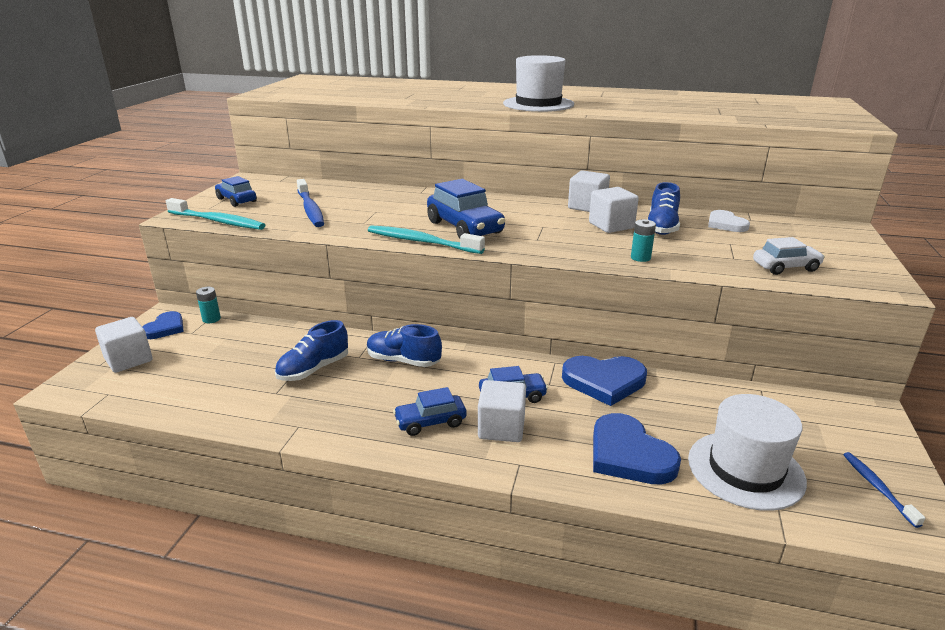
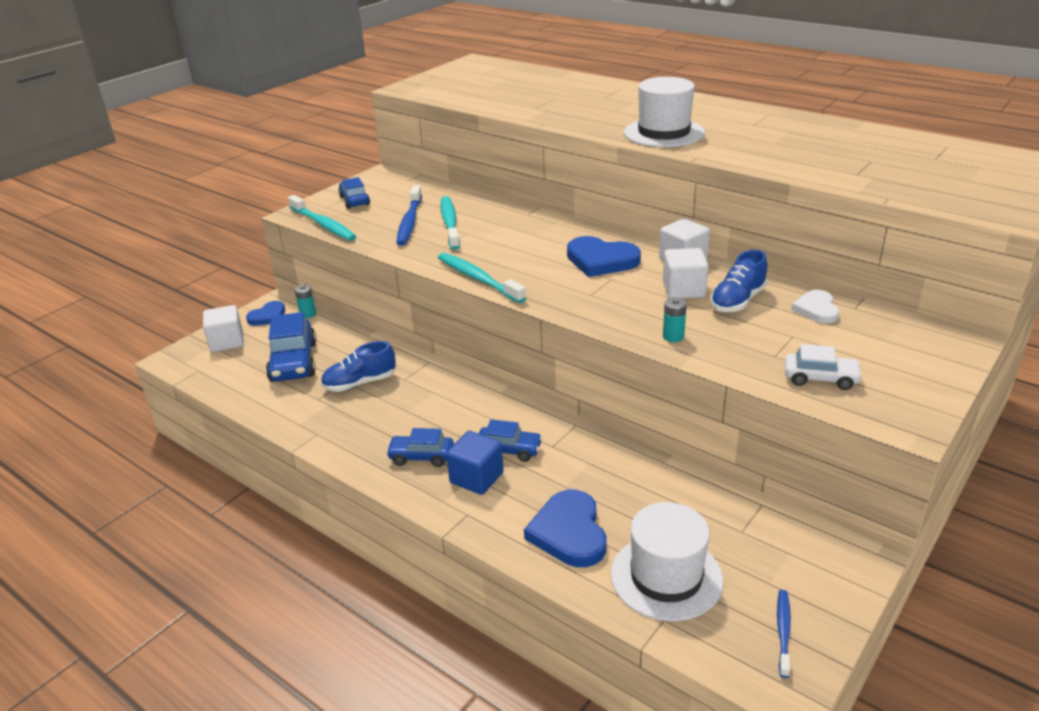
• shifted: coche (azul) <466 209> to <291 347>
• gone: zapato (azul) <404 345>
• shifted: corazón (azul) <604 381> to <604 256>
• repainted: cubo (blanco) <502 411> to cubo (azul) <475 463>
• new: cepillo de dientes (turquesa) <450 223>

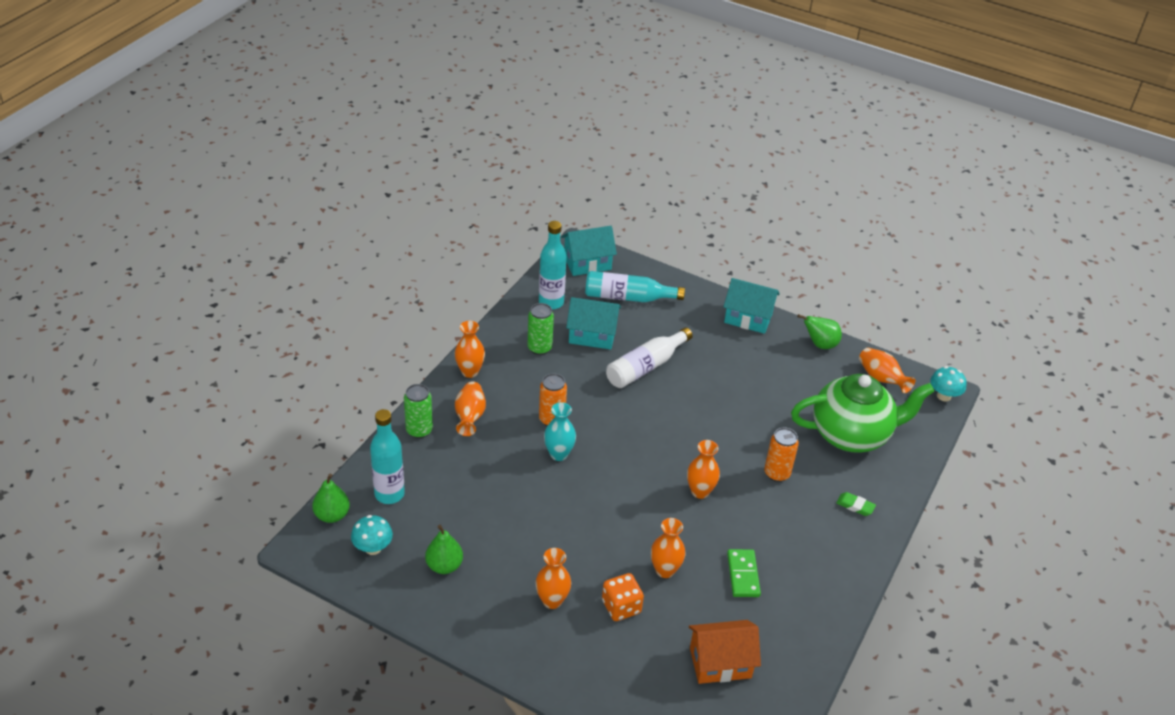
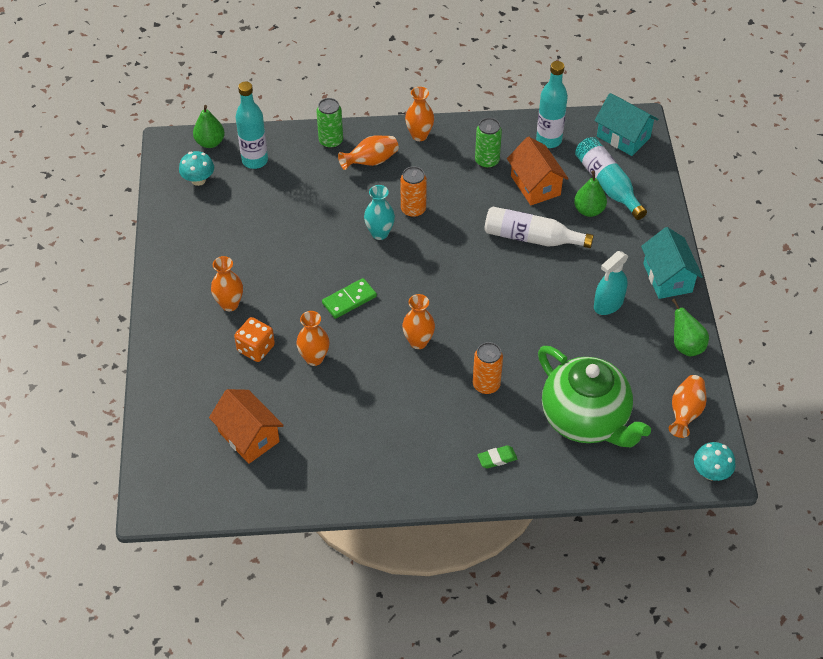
• repainted: casa (turquesa) <593 323> to casa (naranja) <538 170>
• rotated: goma de borrar (verde) <856 504> = <497 456> 75 degrees clockwise
• shifted: pera (verde) <444 549> to <590 194>
• shifted: ficha de dominó (verde) <744 573> to <349 298>
• new: pulverizador (turquesa) <611 283>

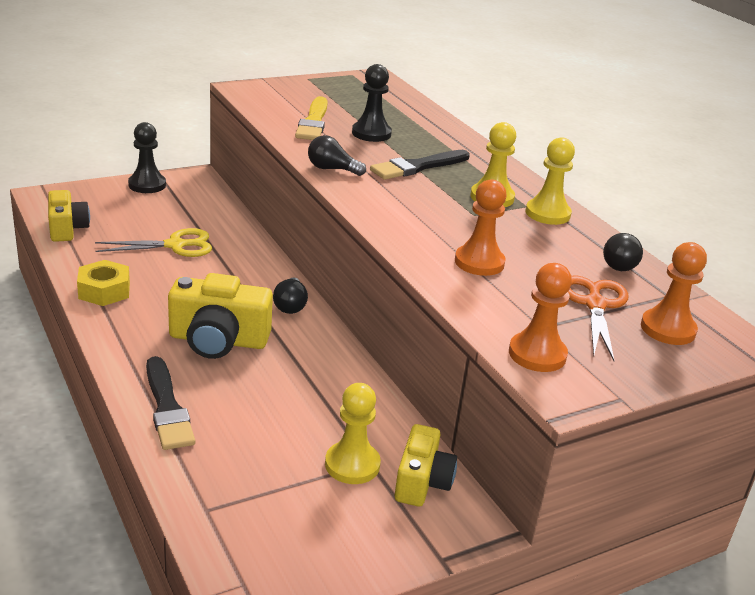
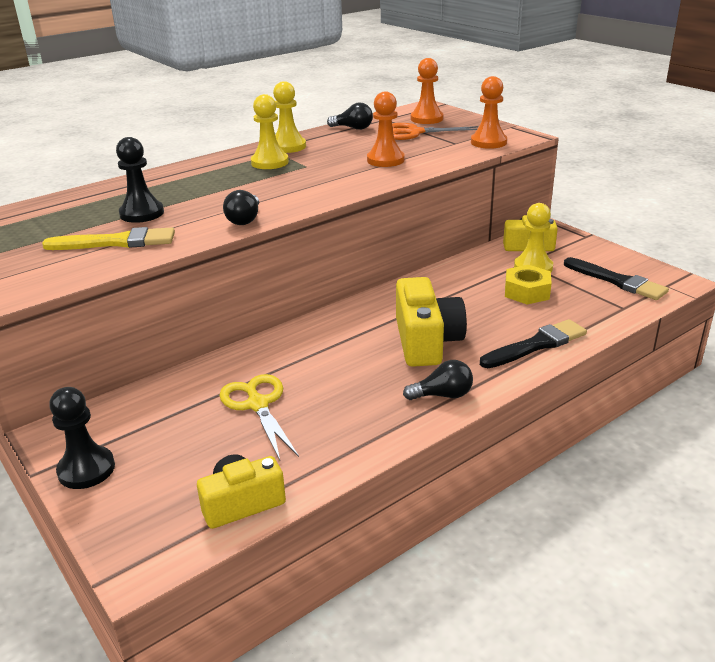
• shifted: pincel (negro) <420 165> to <616 278>
• shifted: tuerca (amarillo) <103 283> to <528 285>
• shifted: bombilla (negro) <290 296> to <438 380>

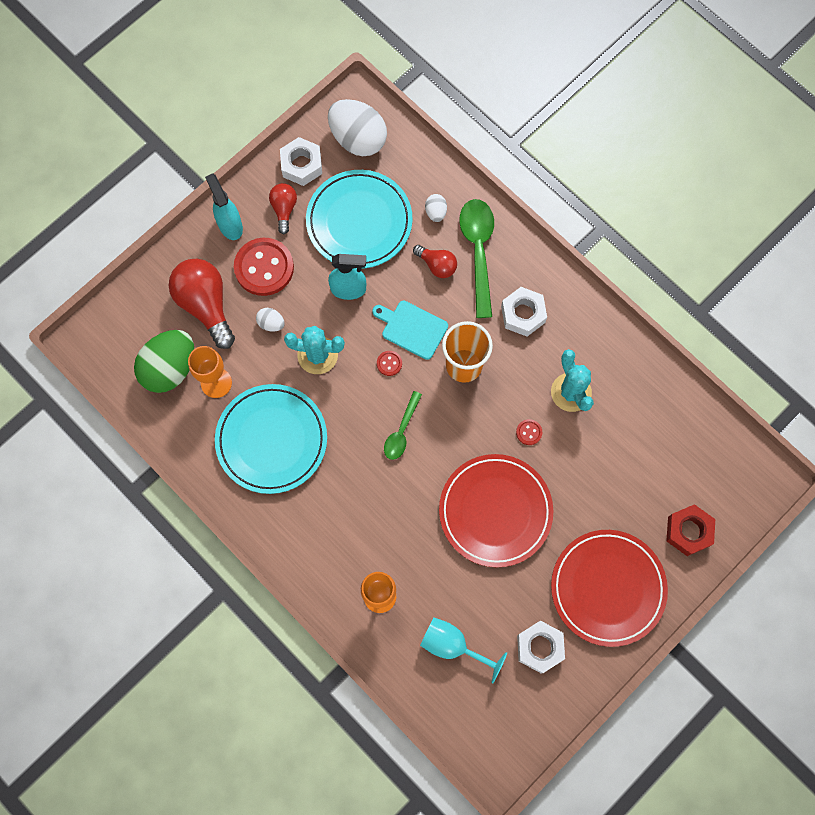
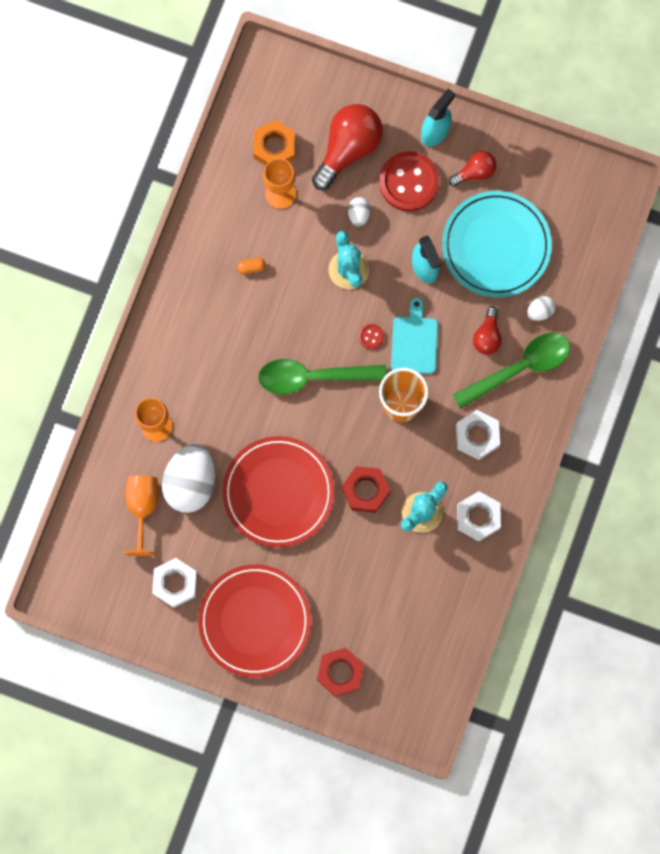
• shifted: huevo (blanco) <357 127> to <188 478>
• shifted: tuerca (blanco) <301 161> to <479 516>
• swapped: huevo (verde) <164 361> to tuerca (naranja) <274 142>
• swapped: plato (turquesa) <271 439> to cápsula (naranja) <251 266>
• scaled: cuchara (verde) <403 425> = <322 376> x1.73
• swapped: botón (rojo) <529 432> to tuerca (rojo) <366 489>
• repainted: copa (turquesa) <463 650> to copa (naranja) <141 516>

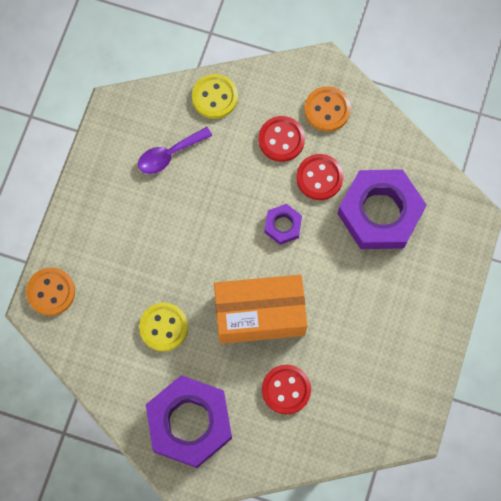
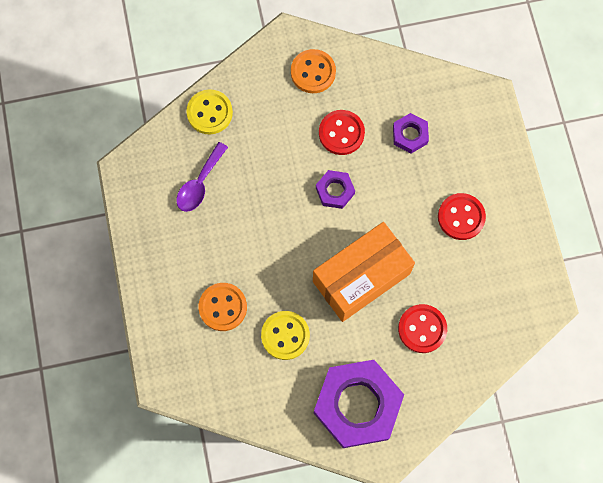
• shifted: botón (rojo) <282 139> to <462 216>
• scaled: tuerca (morado) <382 209> = <411 133> x0.47
• shifted: botón (naranja) <50 291> to <222 307>

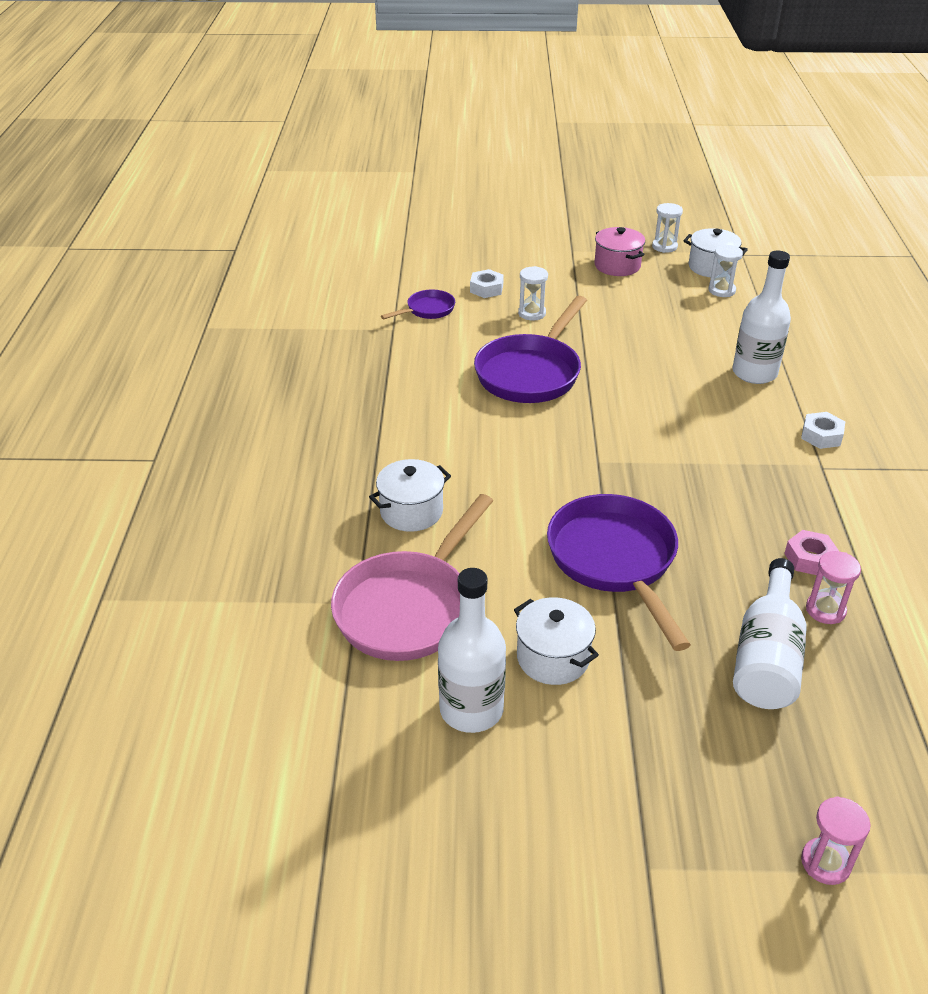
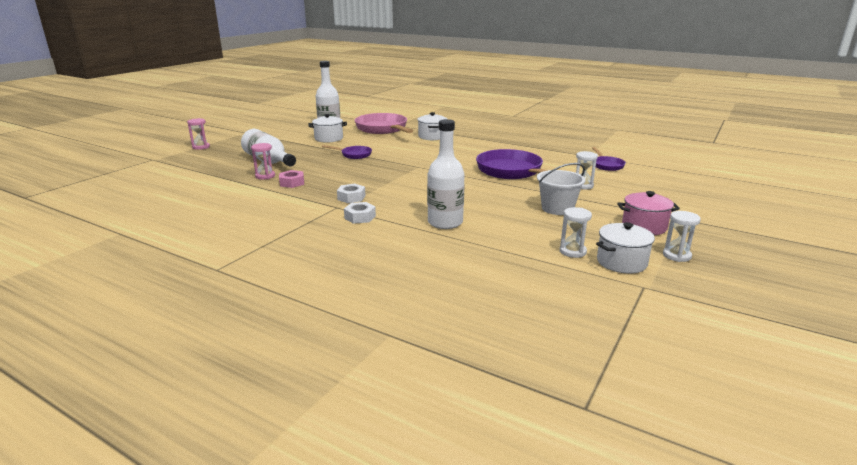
• shifted: tuerca (blanco) <487 283> to <351 193>
• scaled: sartén (morado) <619 572> = <347 152> x0.50
• new: balde (blanco) <561 189>

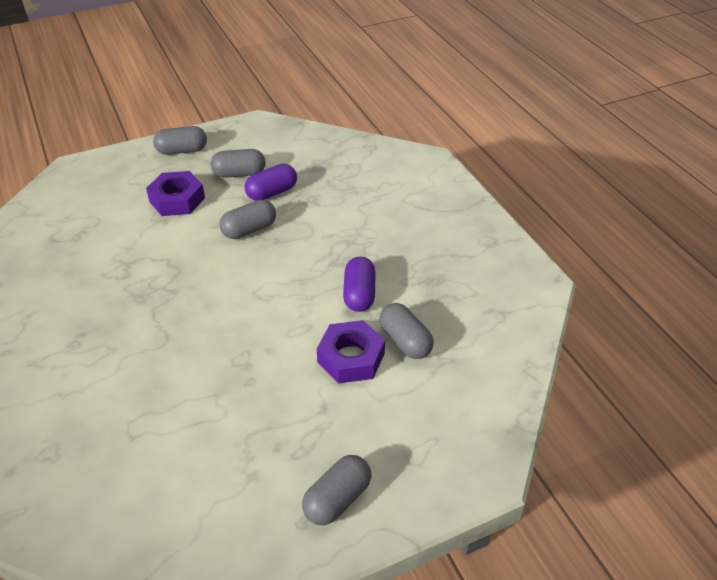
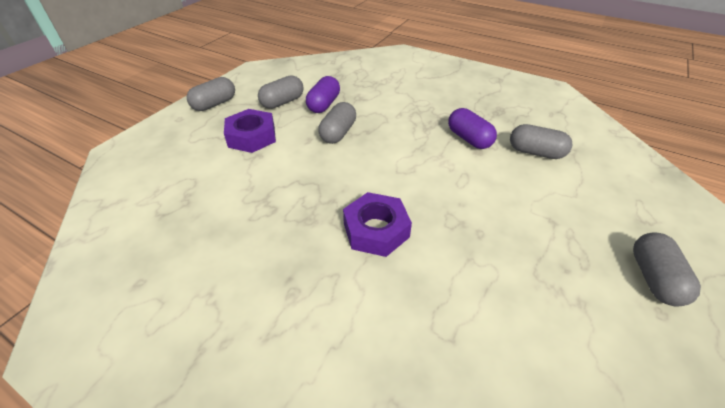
• shifted: tuerca (morado) <351 351> to <377 224>

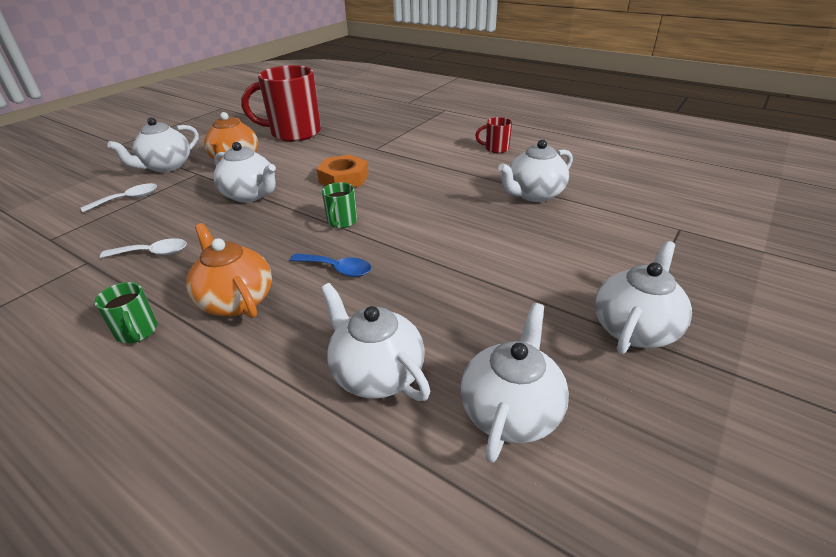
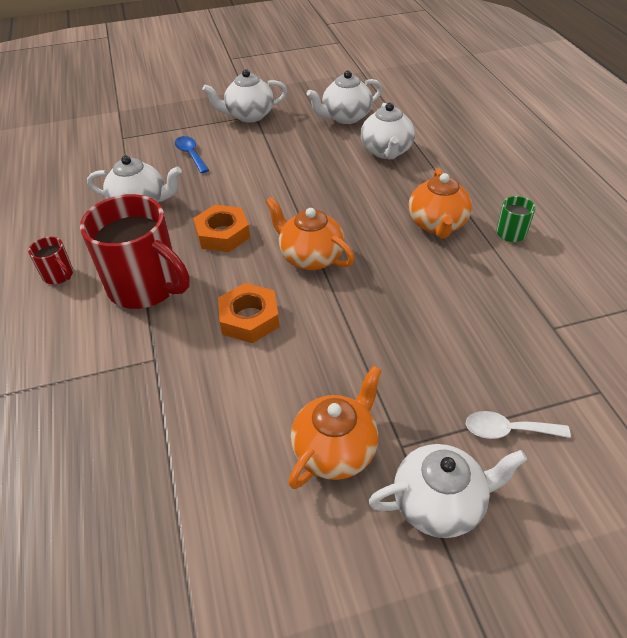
• shifted: taza (rojo) <281 103> to <135 251>
• gone: tetera (blanco) <244 172>
• swapped: taza (verde) <339 205> to tetera (naranja) <310 233>
• gone: cuchara (blanco) <143 248>
• shifted: cuchara (azul) <330 265> to <192 154>
• new: tuerca (naranja) <221 228>

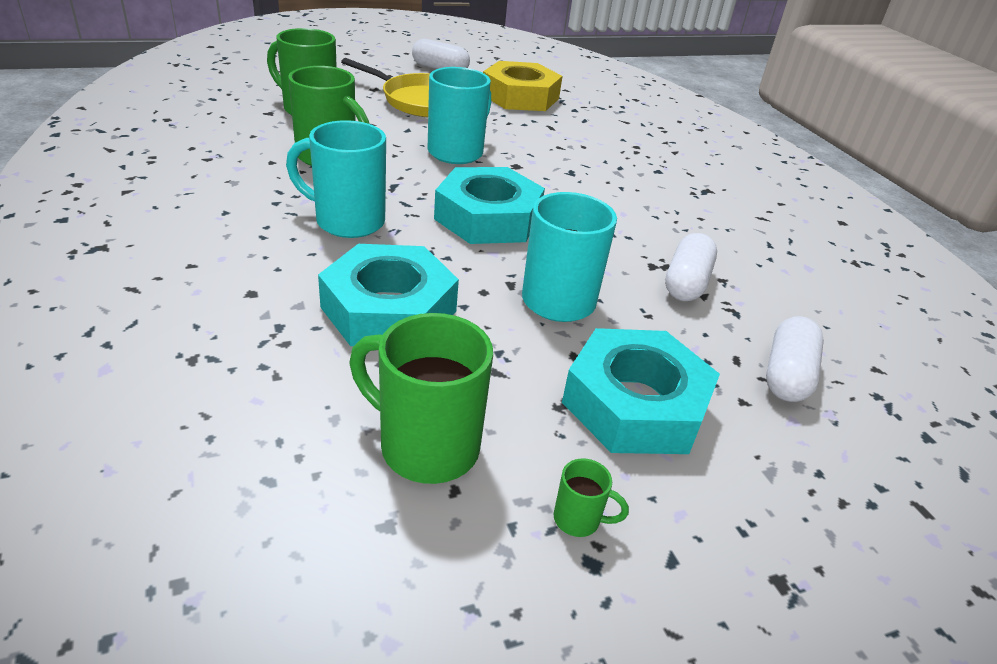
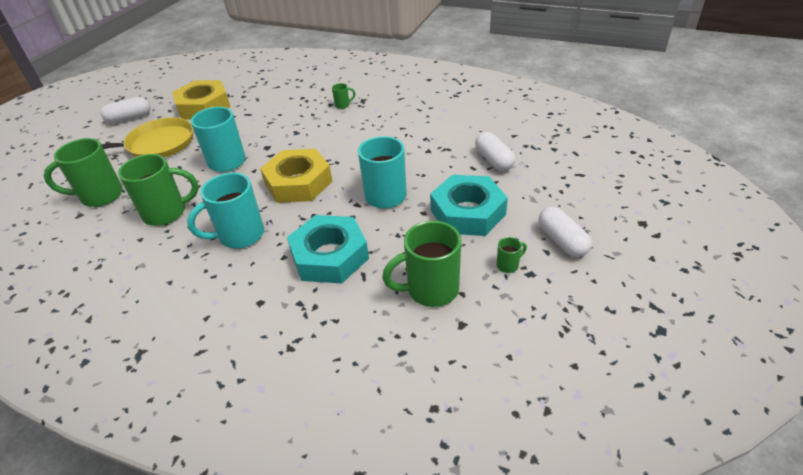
• repainted: tuerca (turquesa) <489 205> to tuerca (amarillo) <296 176>
• shifted: cápsula (blanco) <691 267> to <565 232>
• new: taza (verde) <343 96>

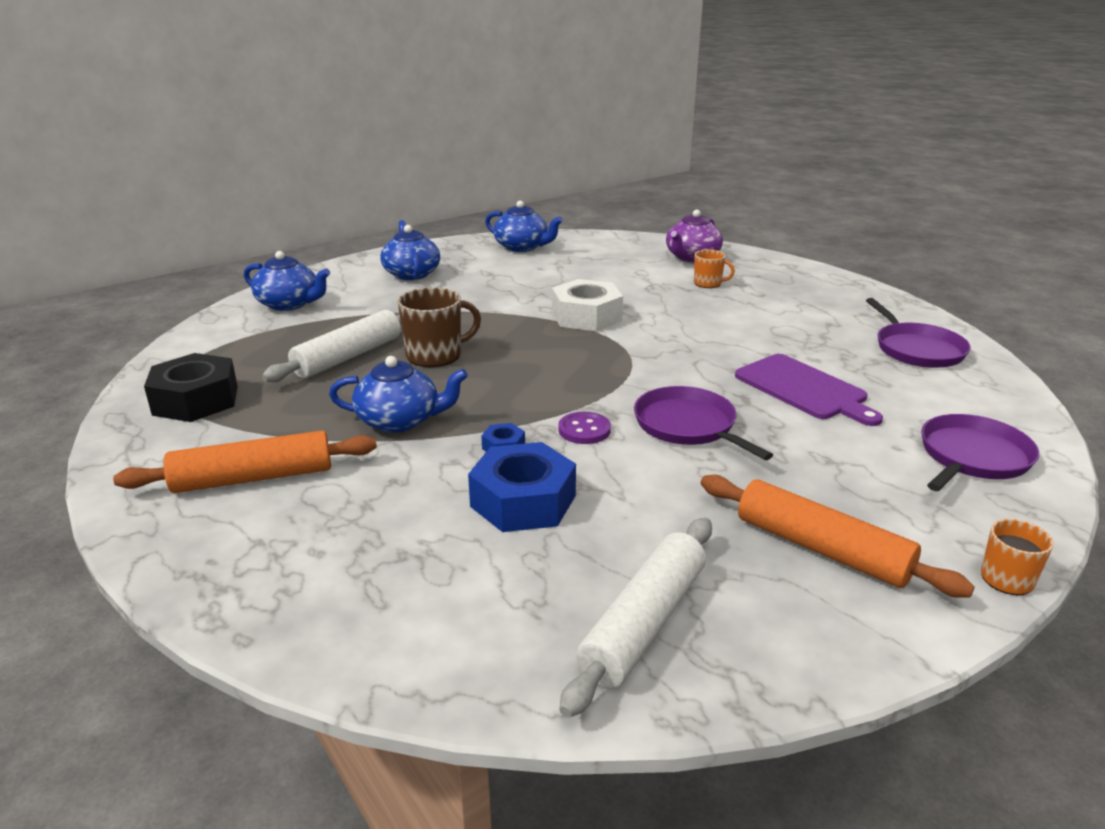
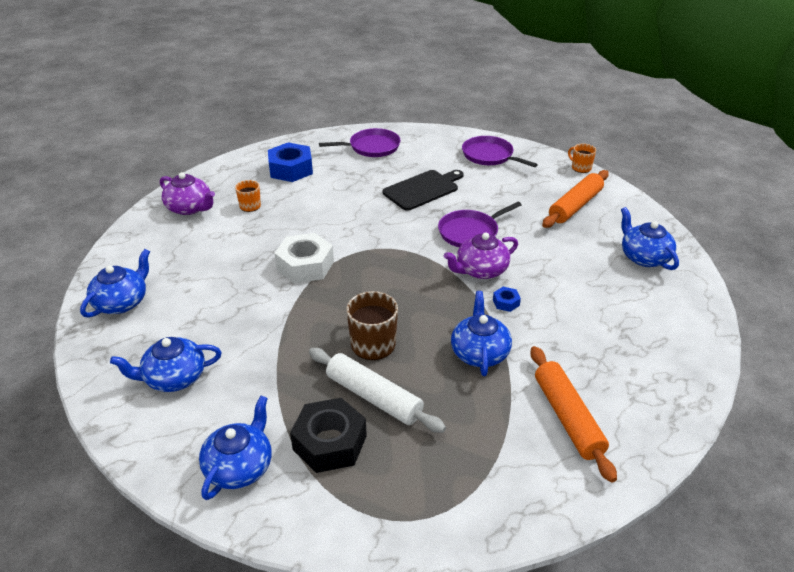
• shifted: tuerca (negro) <191 387> to <328 435>
• repainted: tabla de cortar (morado) <809 390> to tabla de cortar (negro) <423 190>
• swapped: botón (morado) <584 428> to tetera (morado) <481 255>
• shifted: tuerca (azul) <522 487> to <290 162>
• swapped: rodillo (blanco) <635 618> to tetera (azul) <650 238>

